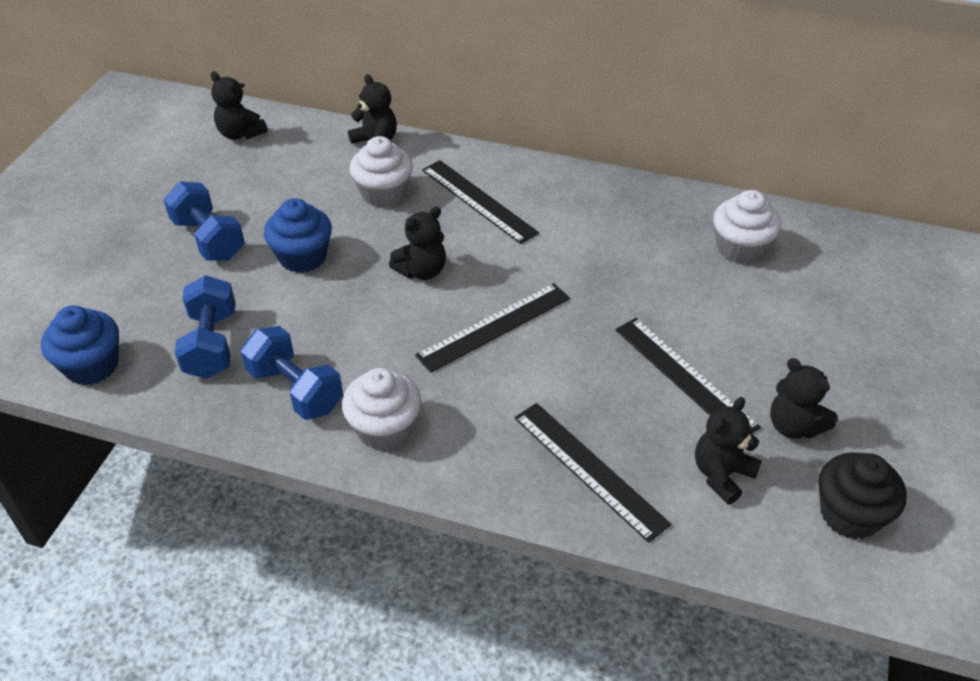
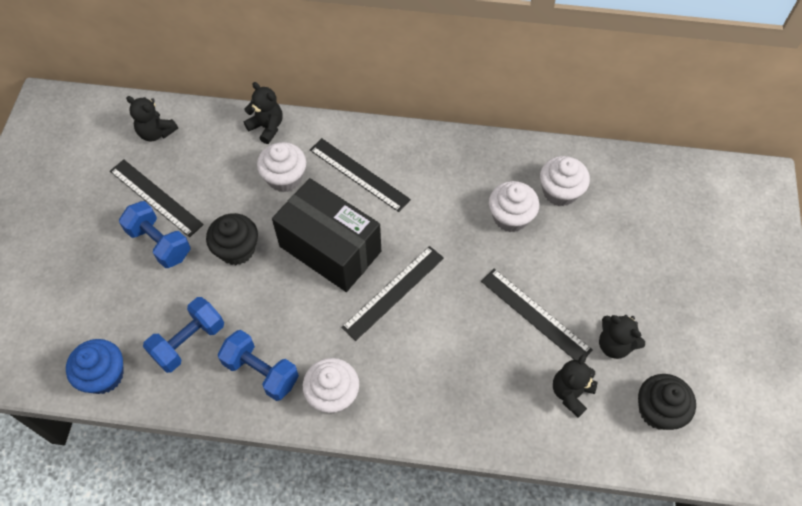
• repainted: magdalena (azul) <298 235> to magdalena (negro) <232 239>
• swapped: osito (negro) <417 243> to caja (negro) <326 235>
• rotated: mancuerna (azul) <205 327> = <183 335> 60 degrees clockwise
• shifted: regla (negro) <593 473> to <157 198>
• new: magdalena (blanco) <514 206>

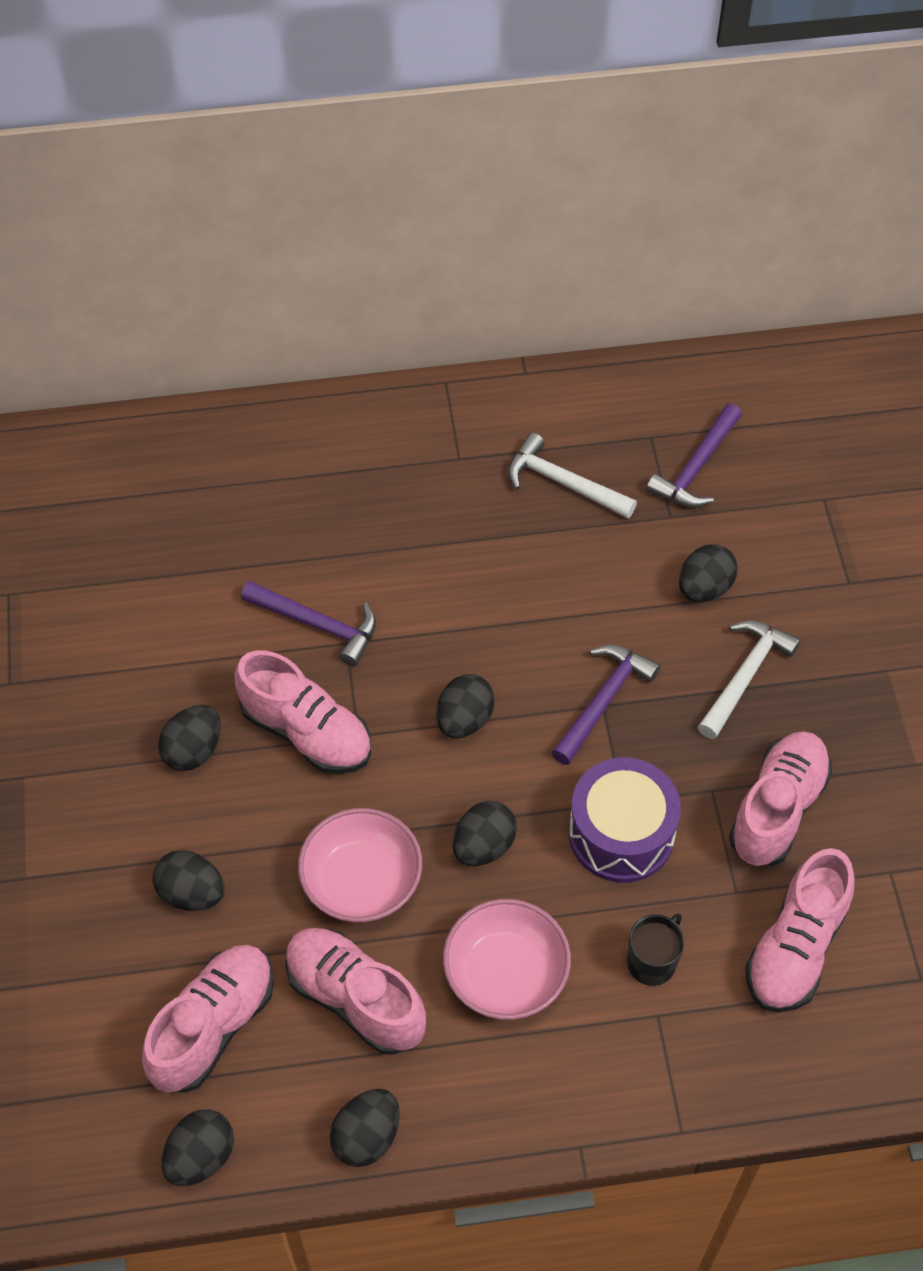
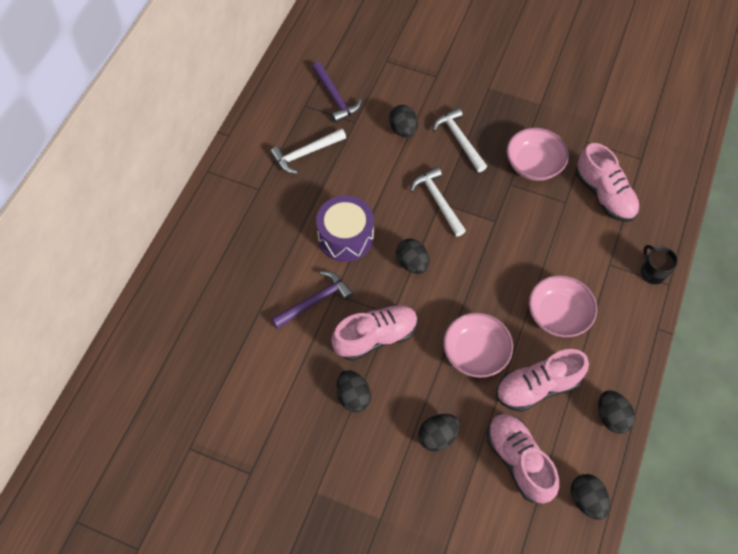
• repainted: martillo (morado) <606 705> to martillo (blanco) <438 202>
• swapped: zapato (rosa) <780 798> to cuenco (rosa) <538 154>
• shifted: tambor (morado) <625 820> to <345 228>
• gone: huevo (negro) <485 833>
• shifted: taza (negro) <656 949> to <659 265>

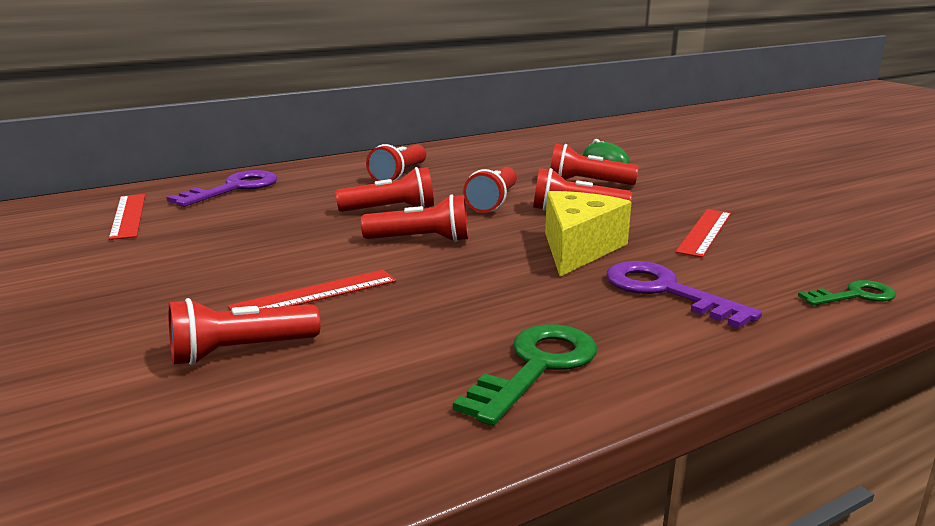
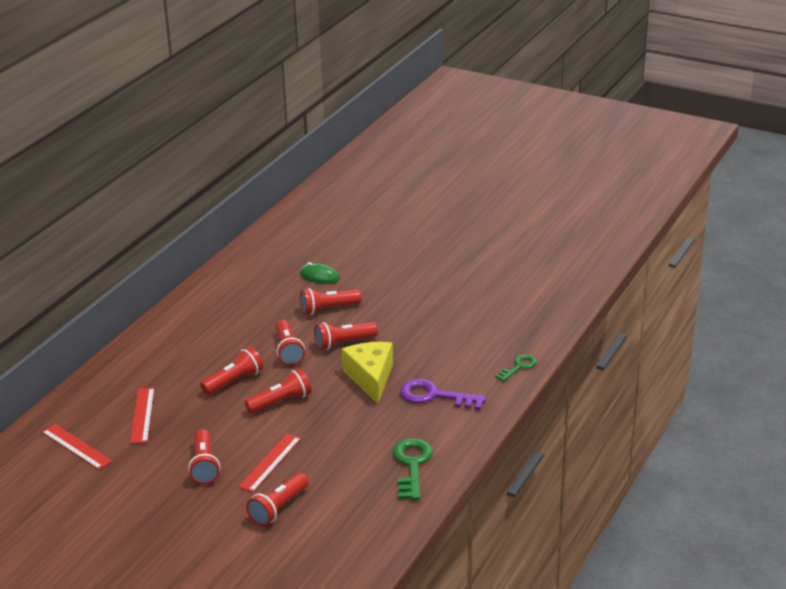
• shifted: lámpara de mano (rojo) <396 162> to <204 456>
• gone: llave (morado) <222 188>
• shifted: regla (rojo) <703 233> to <142 416>

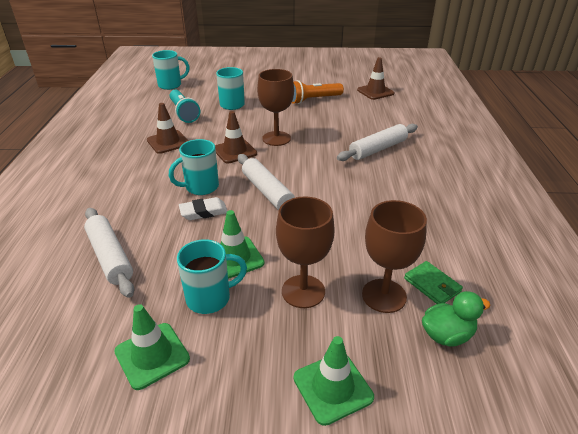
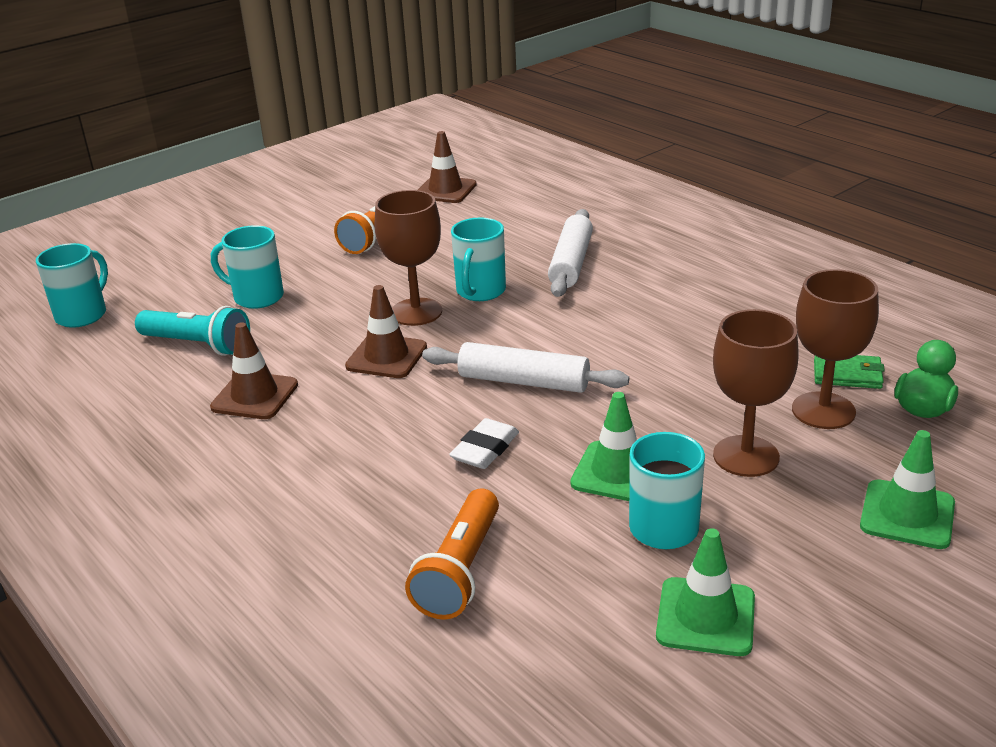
• shifted: taza (turquesa) <194 167> to <478 259>
• swapped: rodillo (blanco) <109 253> to lámpara de mano (naranja) <452 554>

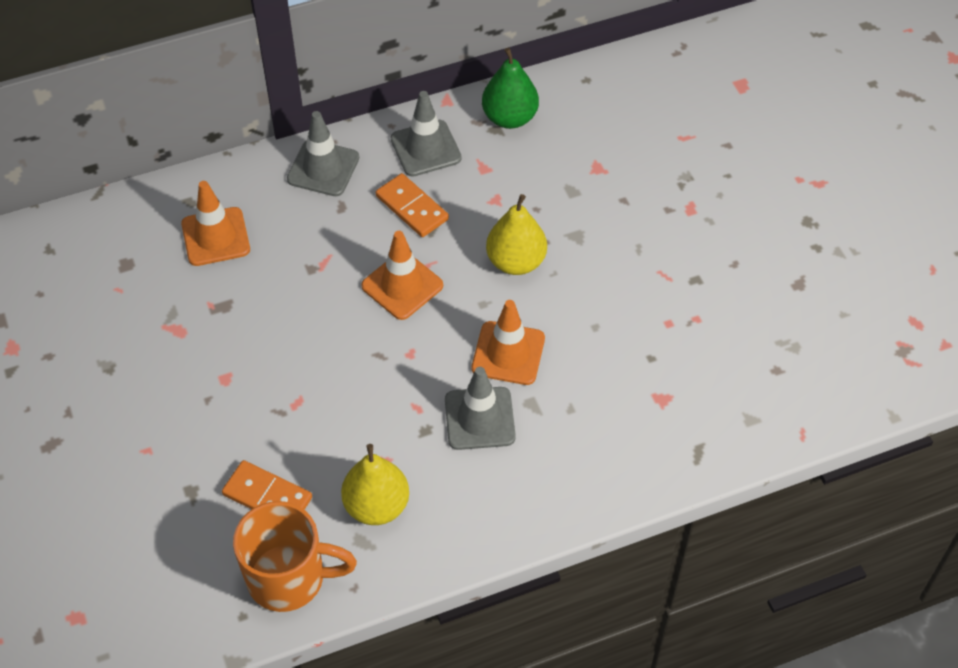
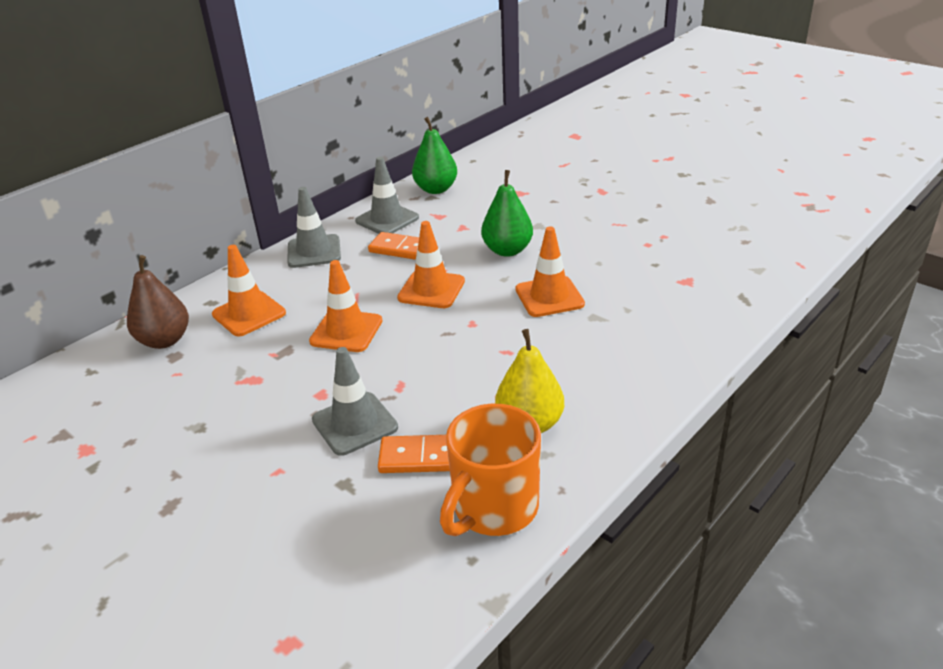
• repainted: pera (amarillo) <516 234> to pera (verde) <507 213>
• shifted: cono de tráfico (gris) <480 408> to <355 401>
• rotated: taza (naranja) <295 556> = <490 470> 150 degrees clockwise
• new: pera (marrón) <158 302>
• new: cono de tráfico (naranja) <346 306>

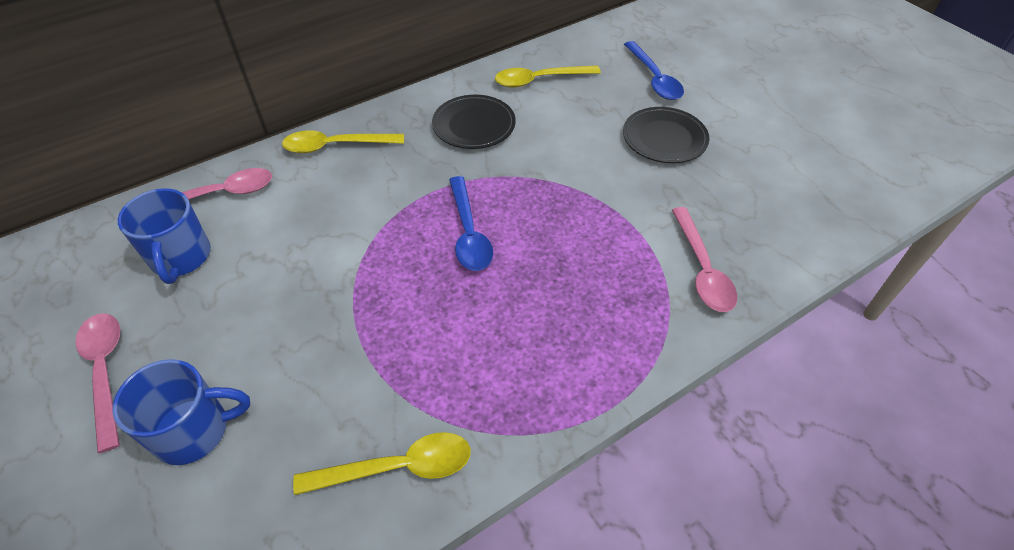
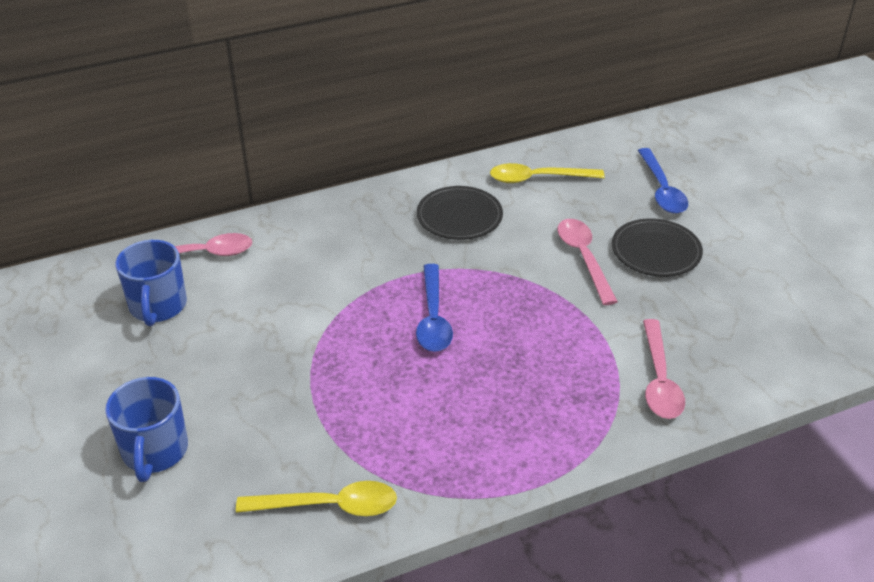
• gone: cuchara (amarillo) <343 142>
• shifted: cuchara (rosa) <97 383> to <587 262>
• rotated: taza (azul) <181 412> = <146 429> 90 degrees clockwise

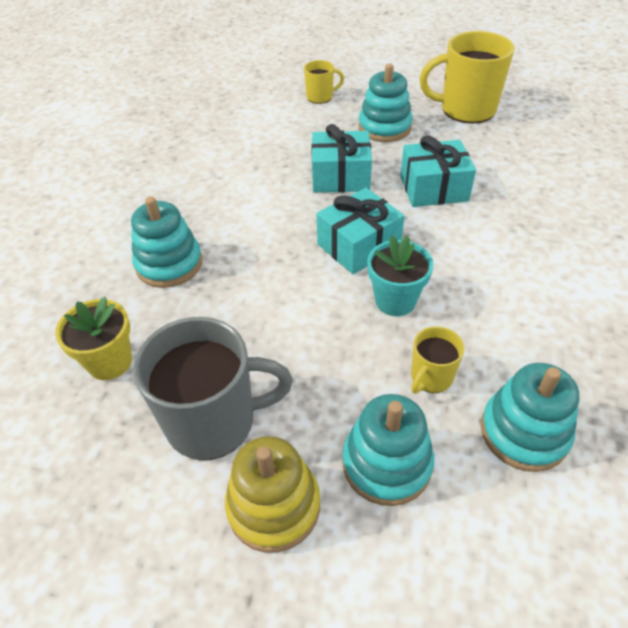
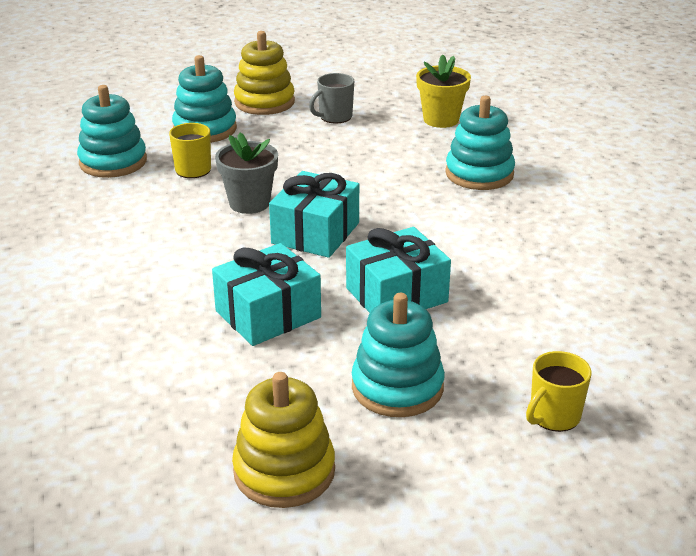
• swapped: taza (amarillo) <467 77> to juguete apilable (amarillo) <283 440>
• repainted: maceta (turquesa) <400 275> to maceta (gris) <246 173>
• scaled: taza (gris) <213 388> = <331 98> x0.50

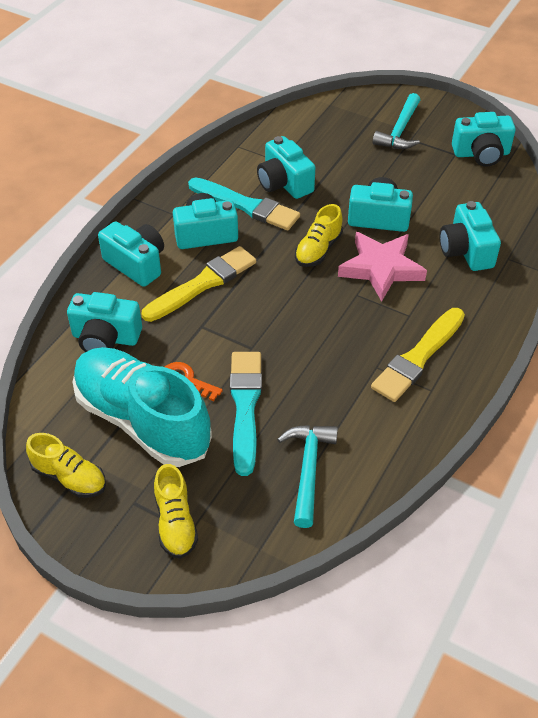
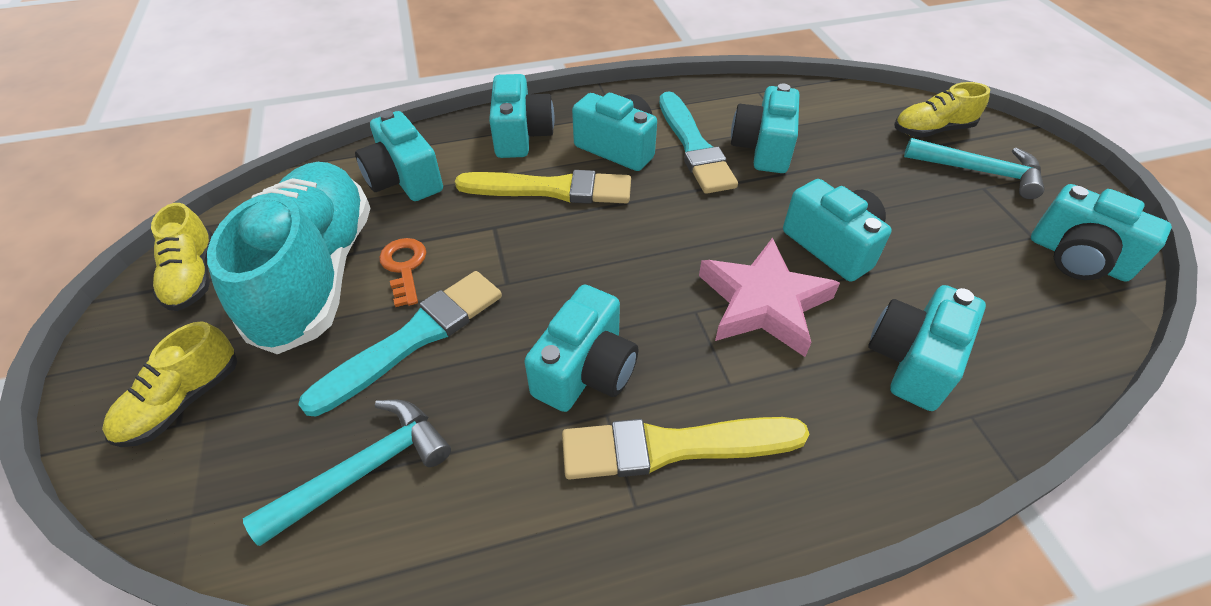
• rotated: martillo (turquesa) <396 121> = <974 168> 135 degrees counterclockwise
• shifted: zapato (amarillo) <319 235> to <942 109>
• new: cámara (turquesa) <581 348>

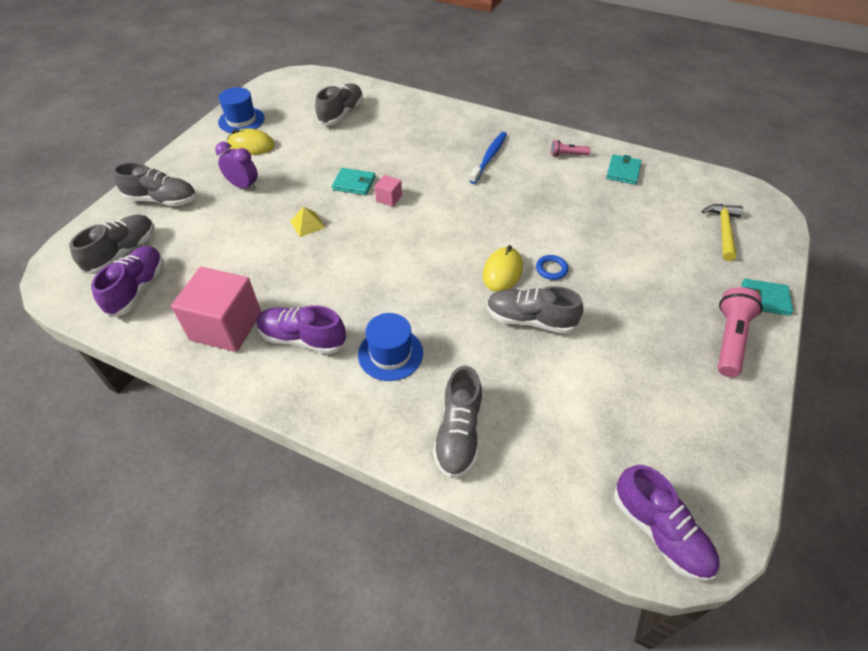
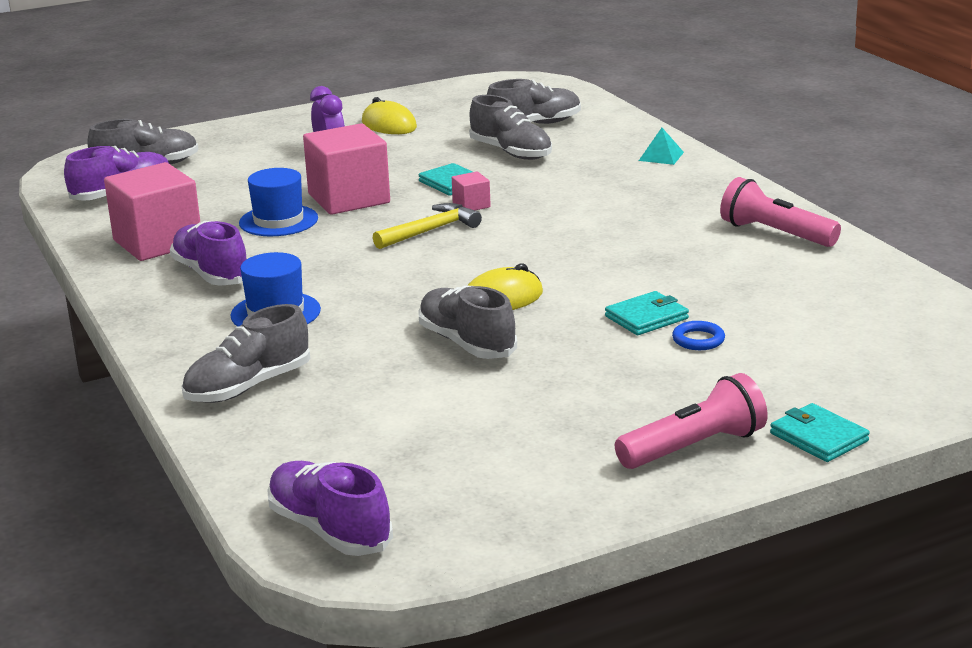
• shifted: sombrero (azul) <241 110> to <278 202>
• gone: cepillo de dientes (azul) <488 158>
• scaled: lámpara de mano (rosa) <570 148> = <780 212> x1.84
• shifted: cartera (turquesa) <624 169> to <647 313>
• shifted: zapato (gris) <154 184> to <510 127>
• shifted: martillo (amarillo) <722 232> to <427 226>
• swapped: pirámide (amarillo) <307 222> to cubo (rosa) <346 169>
• shifted: anillo (azul) <552 267> to <698 335>
• rotated: zapato (morado) <667 523> = <330 508> 135 degrees clockwise
• new: pirámide (turquesa) <661 146>

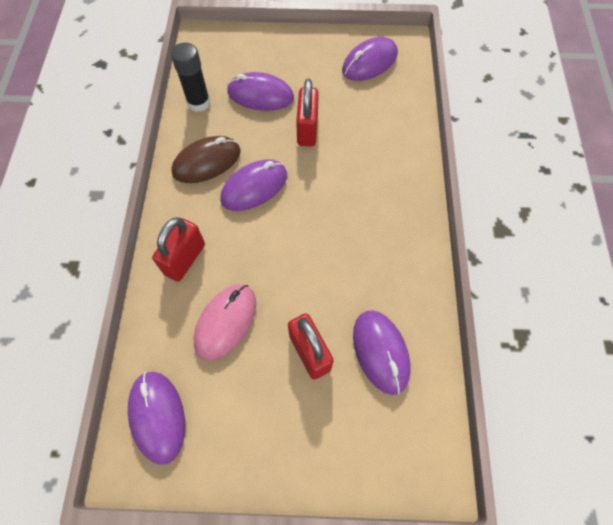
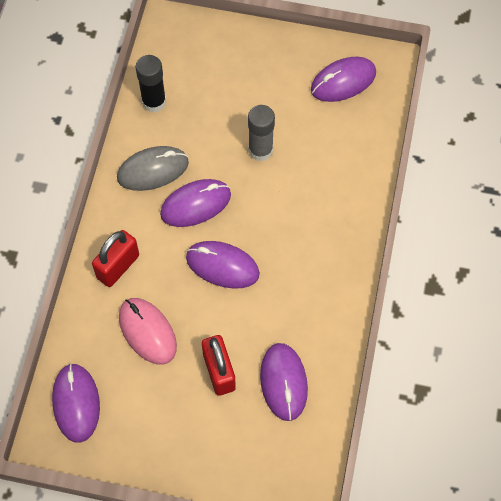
• shifted: ratón (morado) <260 91> to <223 265>
• swapped: candado (rojo) <307 112> to barra de pegamento (gris) <261 133>
• repainted: ratón (marrón) <206 159> to ratón (gris) <153 168>
• rotated: ratón (rosa) <225 322> = <148 331> 75 degrees counterclockwise

